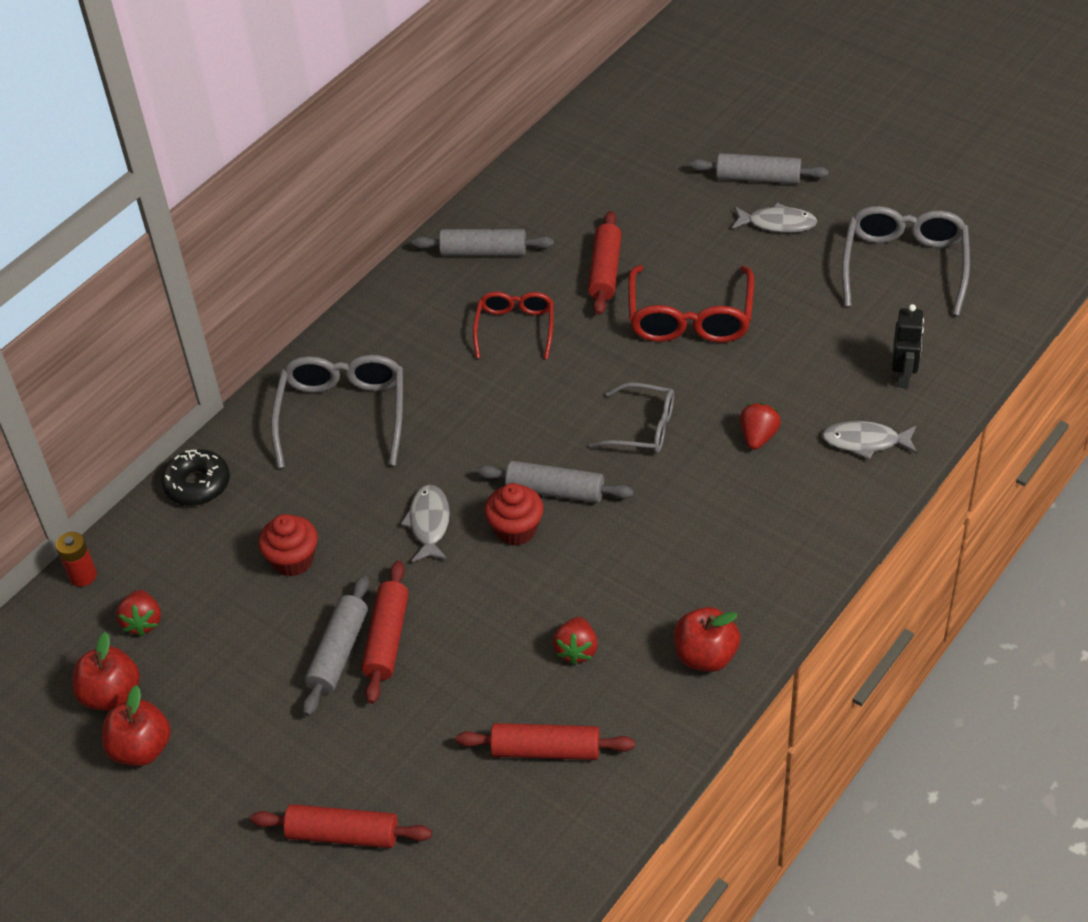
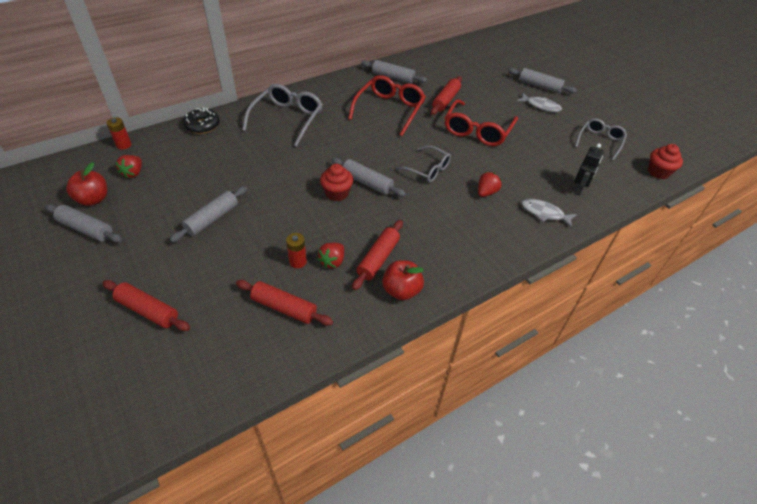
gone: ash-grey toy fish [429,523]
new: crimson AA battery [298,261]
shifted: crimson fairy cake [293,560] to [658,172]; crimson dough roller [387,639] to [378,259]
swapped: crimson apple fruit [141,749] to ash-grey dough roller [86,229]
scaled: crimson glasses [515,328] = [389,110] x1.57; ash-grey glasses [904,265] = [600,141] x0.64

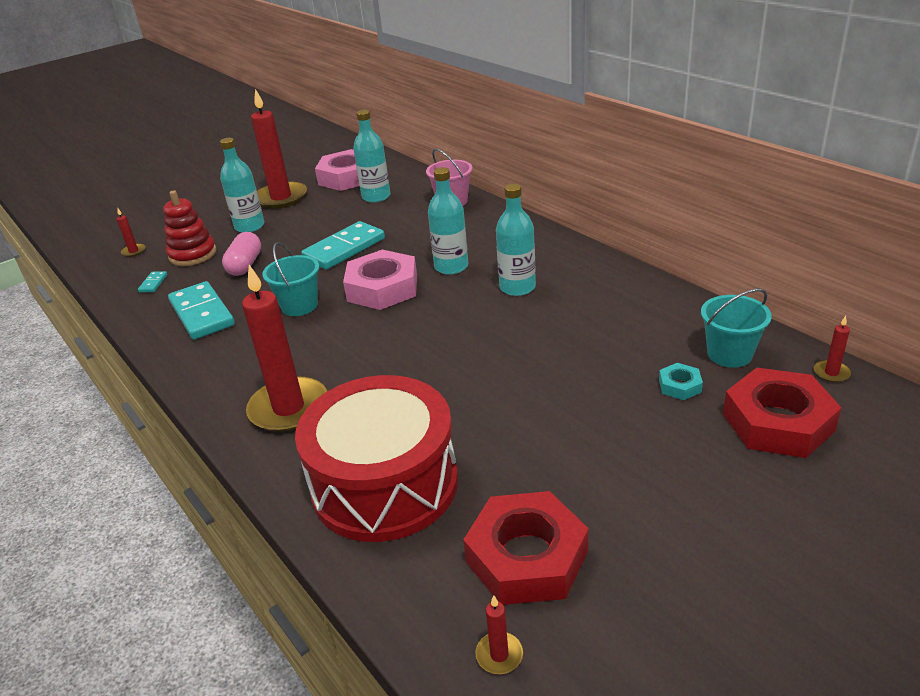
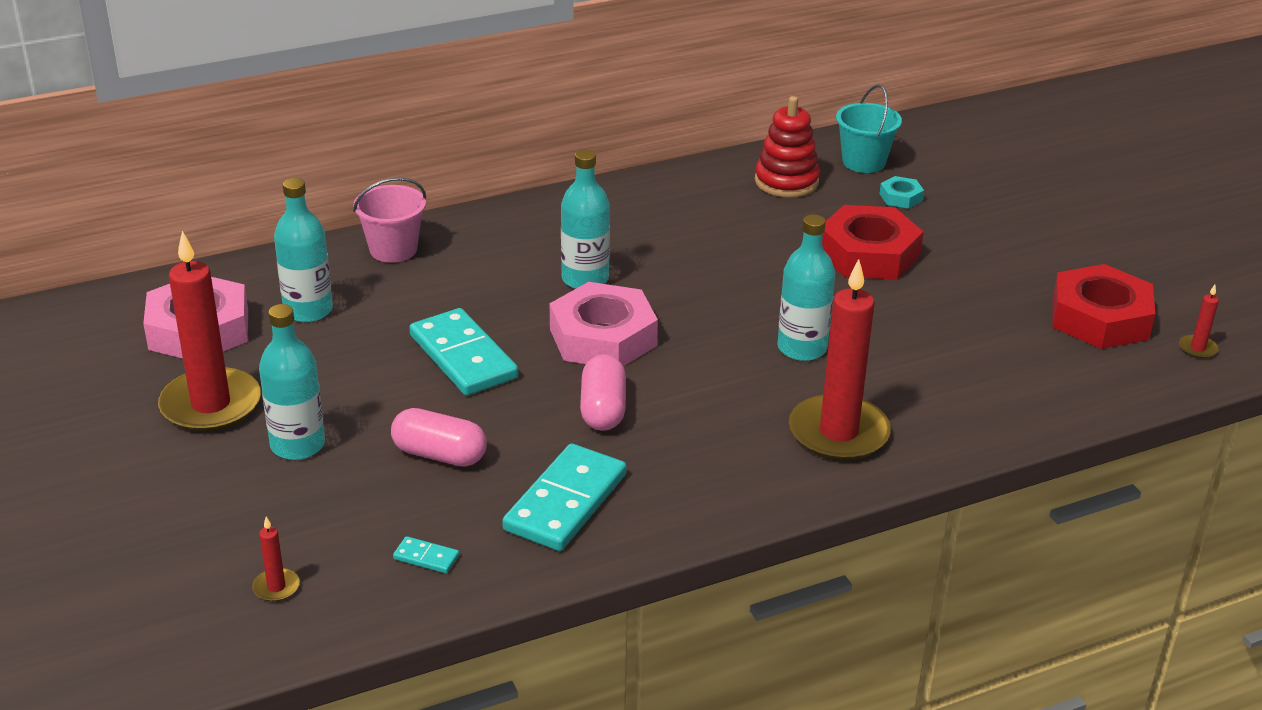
gone: crimson snare drum [385,484]; crimson candle [831,373]
shifted: crimson ring stacker [193,254] to [786,181]; aqua bottle [517,287] to [802,348]; crimson hexagon nut [777,422] to [868,254]
swapped: aqua pail [299,305] to pink pill shape [603,409]
rotated: aqua domino [201,314] = [566,502] 45 degrees counterclockwise

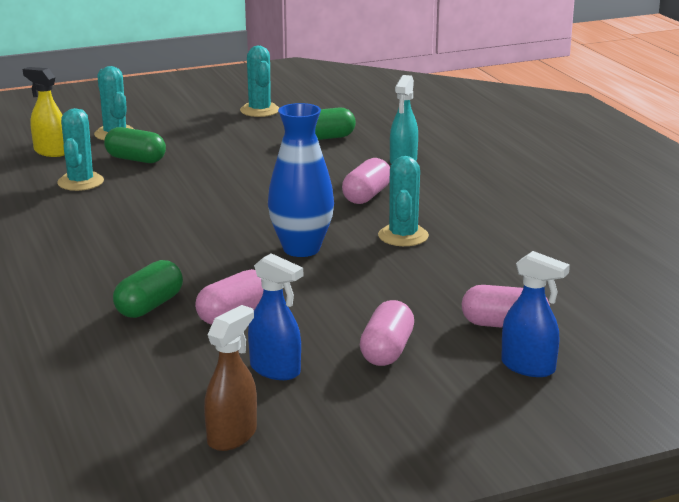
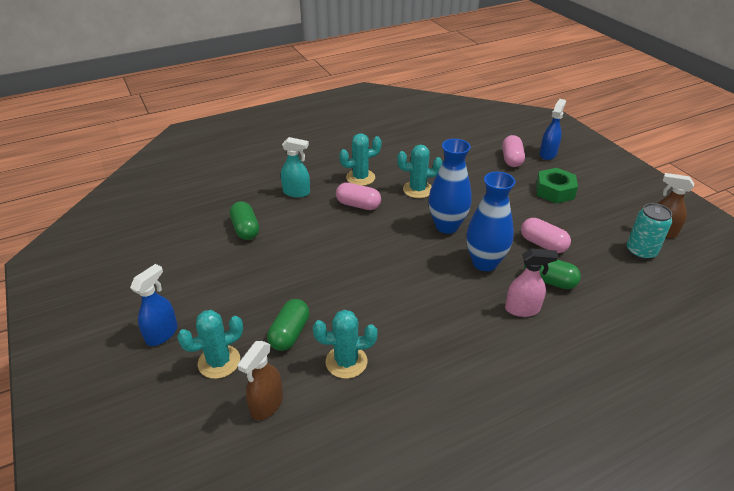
new: royal blue tall vase [484,263]; pink sprayer [522,309]; aqua soda can [641,251]
shifted: aqua cactus [259,110] to [360,178]; royal blue sprayer [275,370] to [162,334]
swapped: pink pill shape [387,351] to emerald hexagon nut [554,191]
repainted: yellow sprayer [50,152] to dark brown sprayer [266,405]

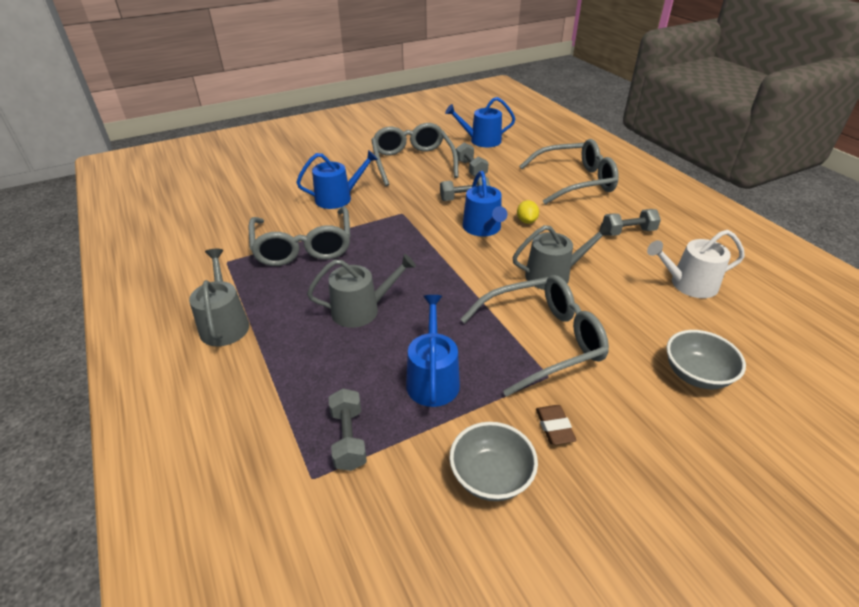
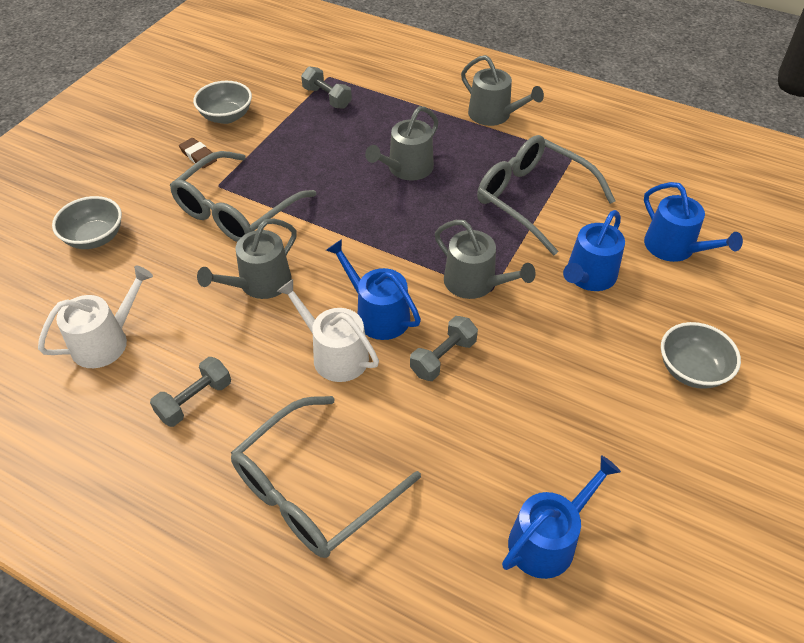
gone: ash-grey glasses [412,162]; ash-grey dumbbell [471,169]
new: ash-grey watering pot [475,283]; ash-grey bowl [691,370]
shifted: royal blue watering pot [432,378] to [674,248]
swapped: yellow lemon [526,221] to white watering pot [334,354]

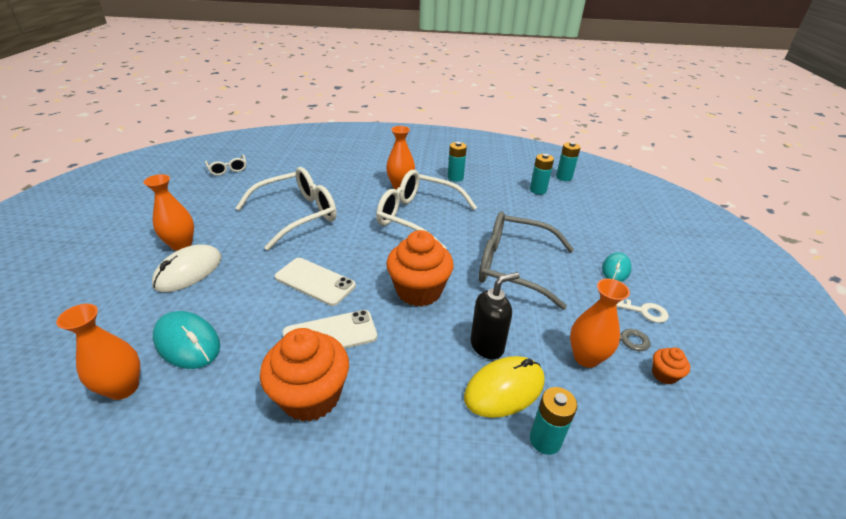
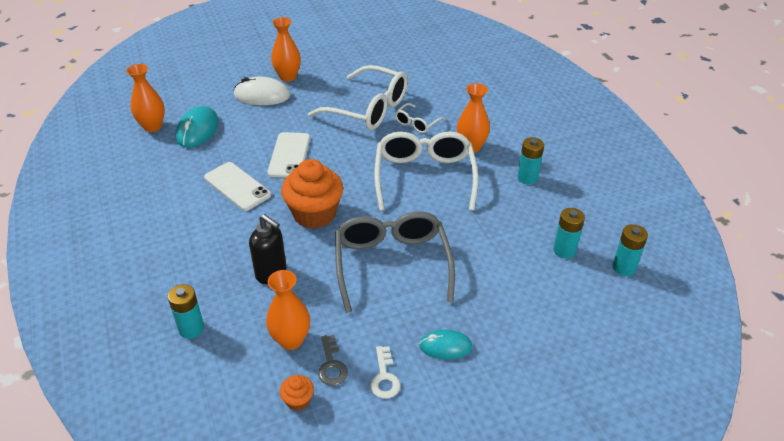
gone: orange fairy cake [311,396]; yellow PC mouse [504,389]
shifted: white glasses [228,169] to [416,123]

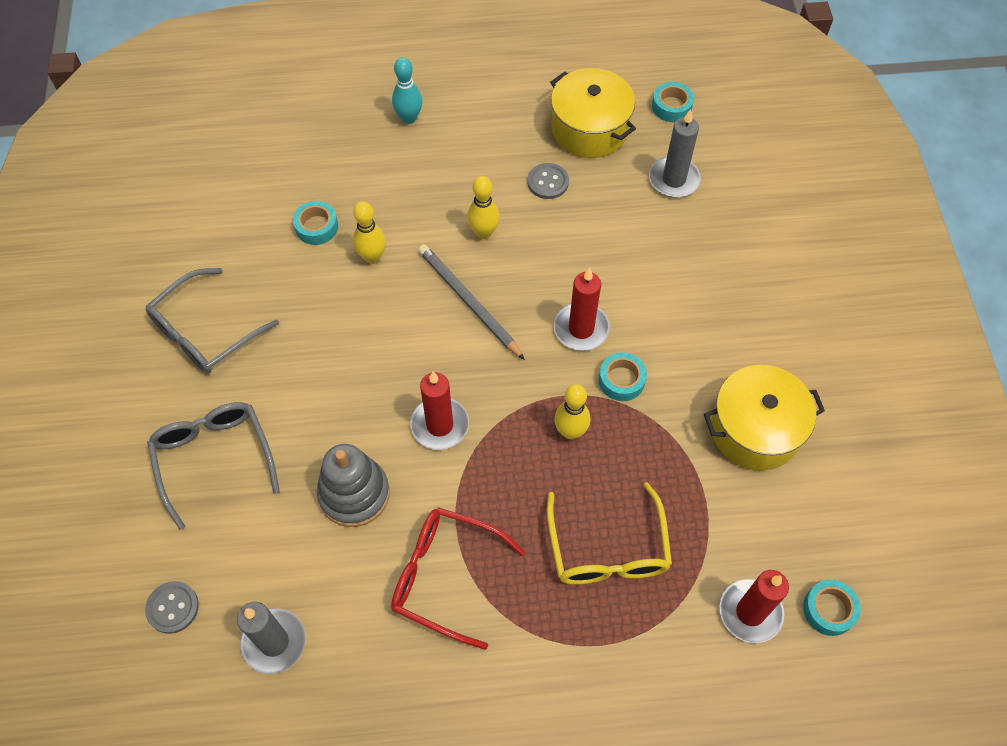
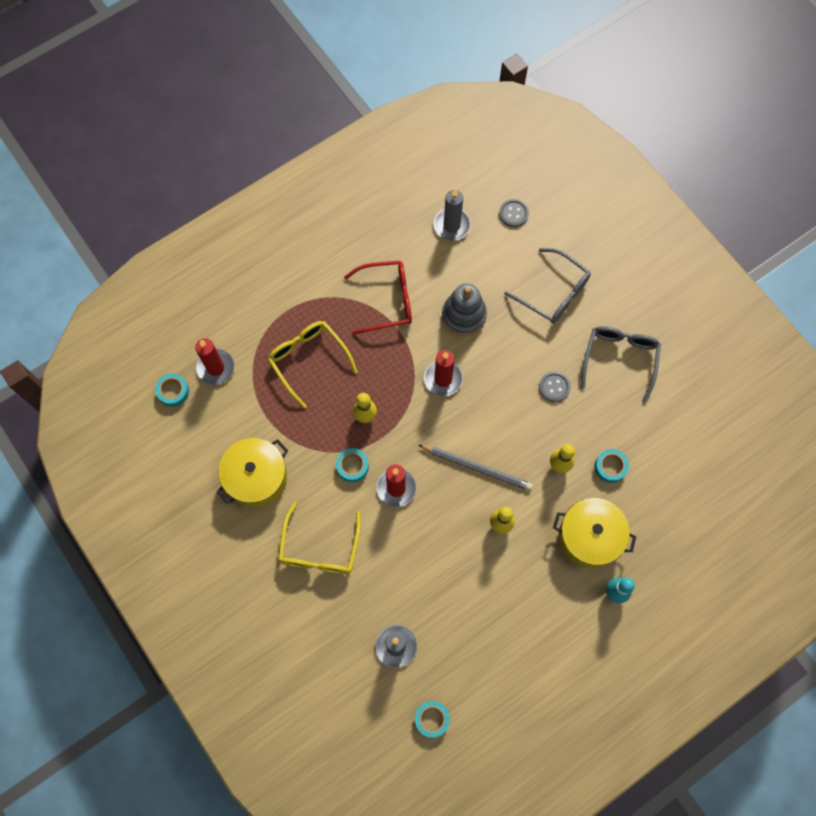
new: yellow glasses [319,548]
shifted: ash-grey sewing button [548,182] to [554,387]; yellow stockpot [589,129] to [589,537]

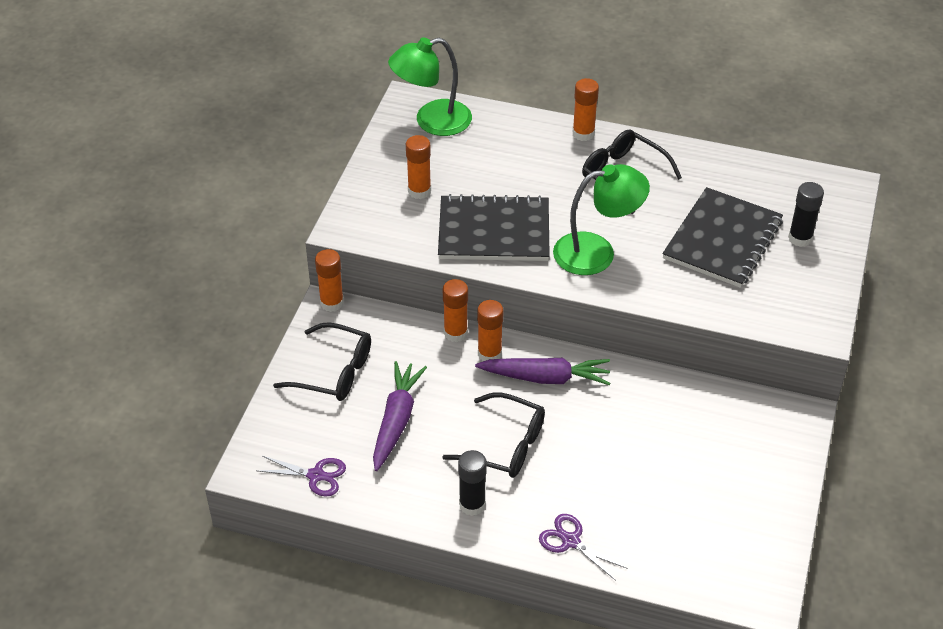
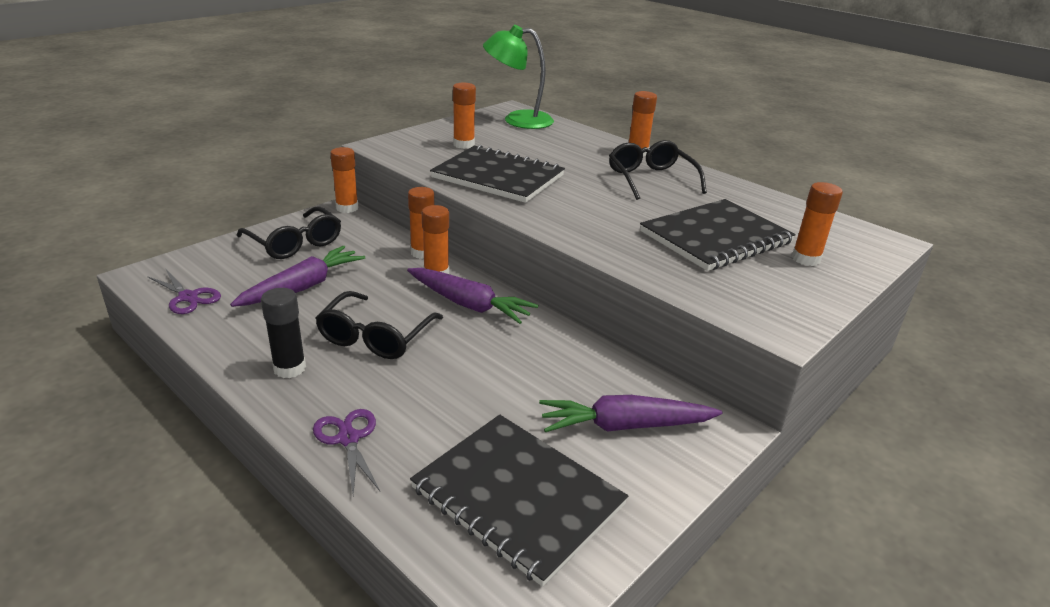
gone: emerald reading lamp [597,252]
new: black notepad [518,496]; violet root vegetable [625,426]
repainted: black glue stick [800,238] to orange glue stick [806,259]
rotated: black glasses [505,445] = [375,337] 60 degrees clockwise

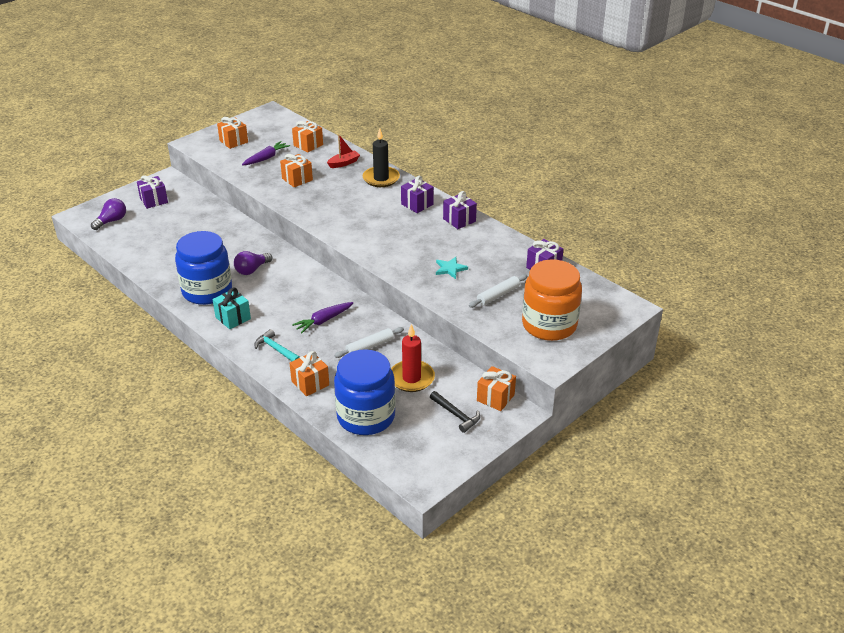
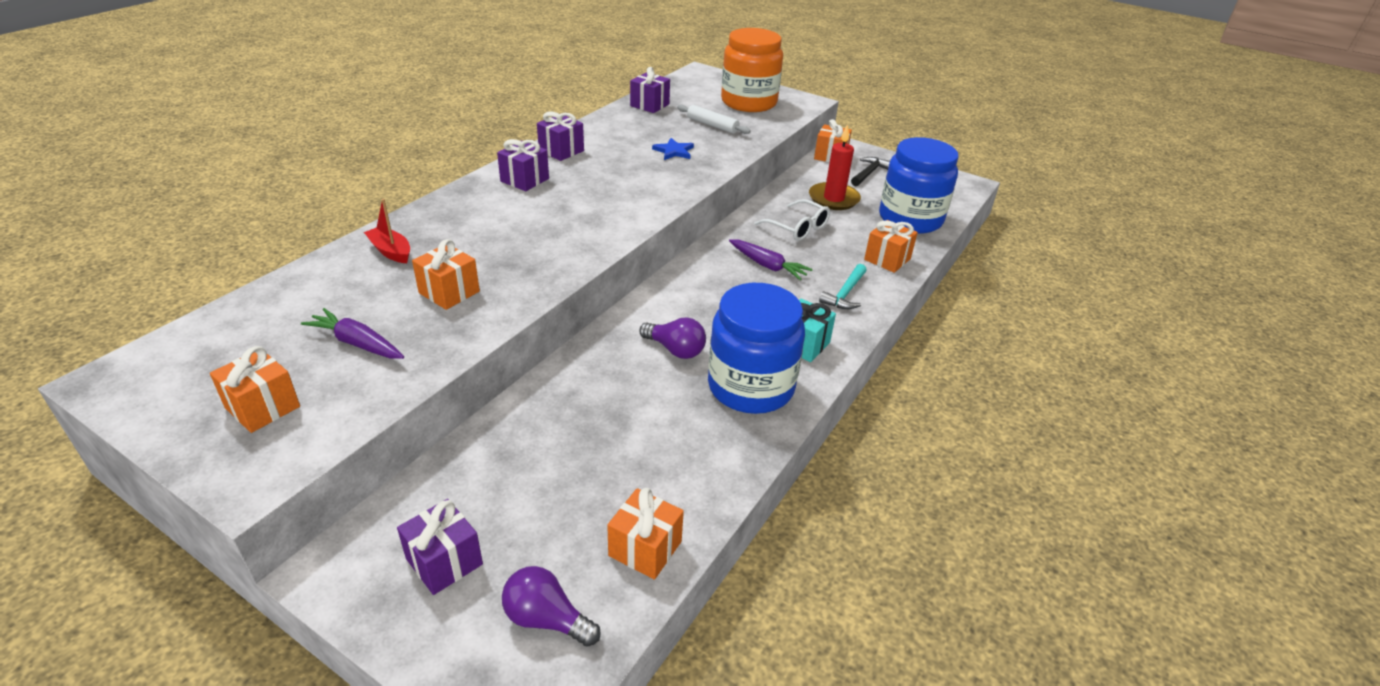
gone: black candle [381,179]
shifted: orange gift [308,145] to [645,548]
swapped: white dough roller [370,346] to white glasses [798,228]
repainted: aqua star shape [450,269] to royal blue star shape [674,151]

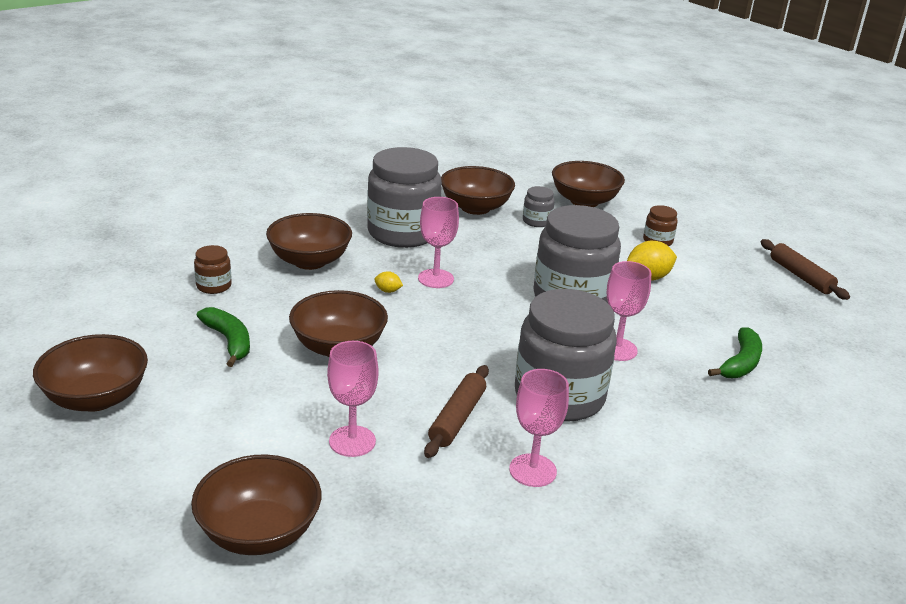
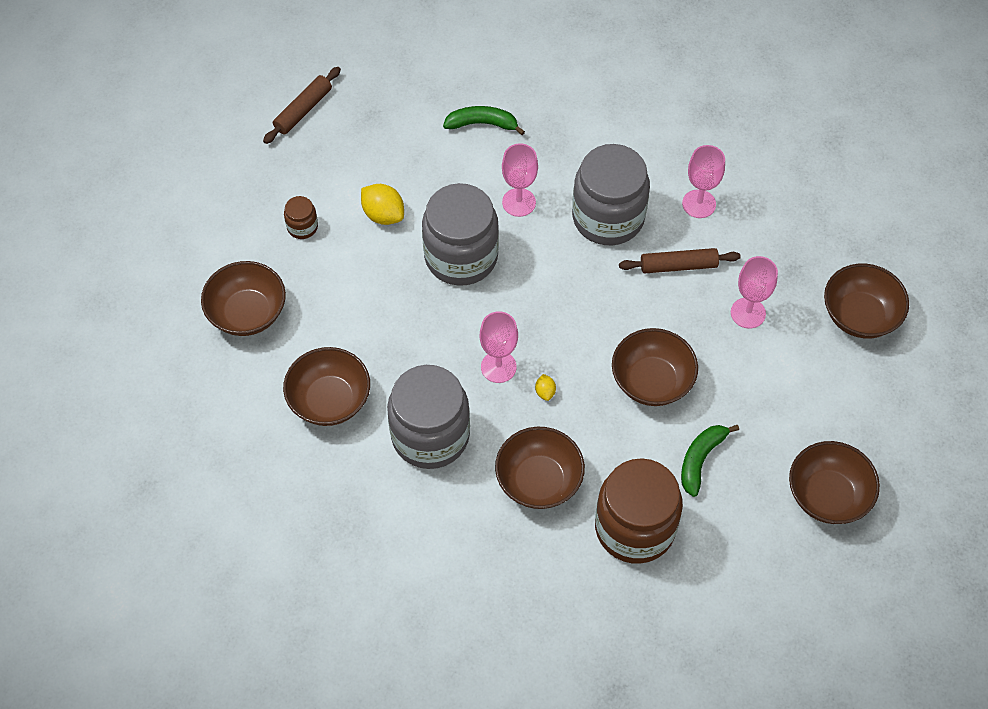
gone: ash-grey jam jar [537,221]
scaled: dark brown jam jar [214,286] = [635,528] x2.32

